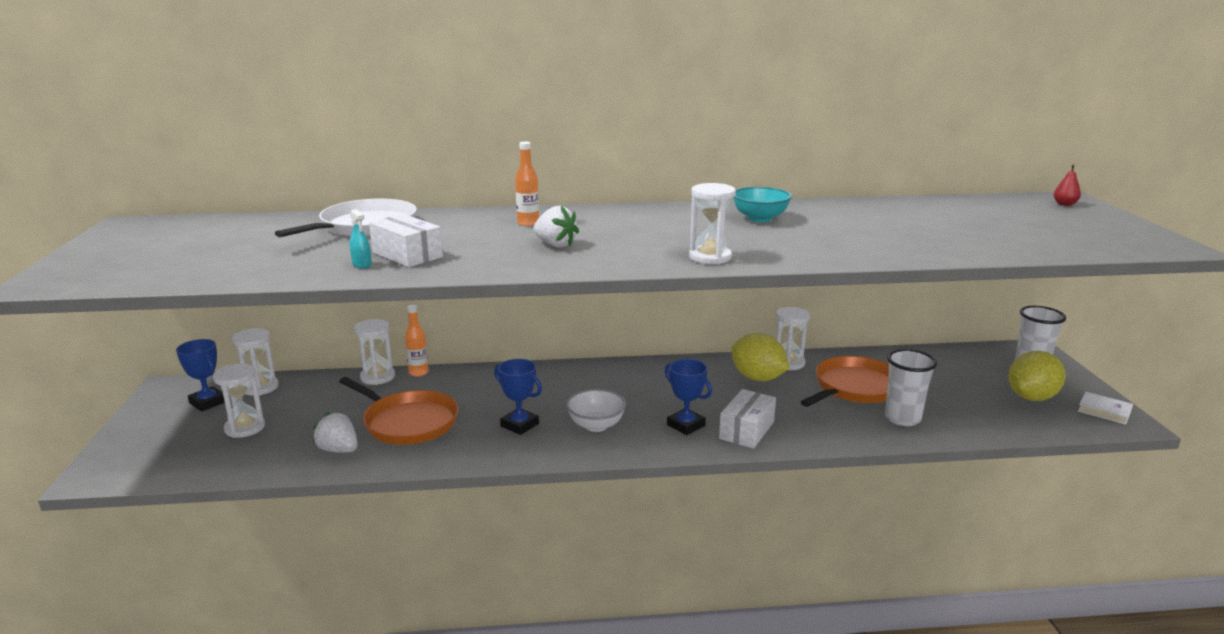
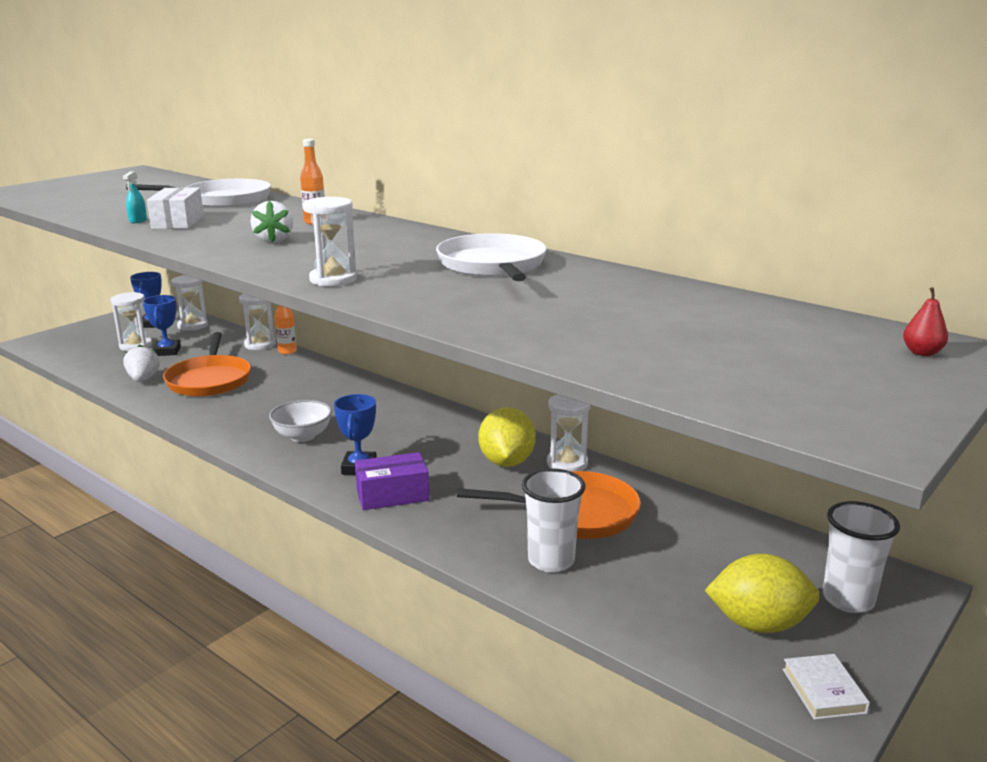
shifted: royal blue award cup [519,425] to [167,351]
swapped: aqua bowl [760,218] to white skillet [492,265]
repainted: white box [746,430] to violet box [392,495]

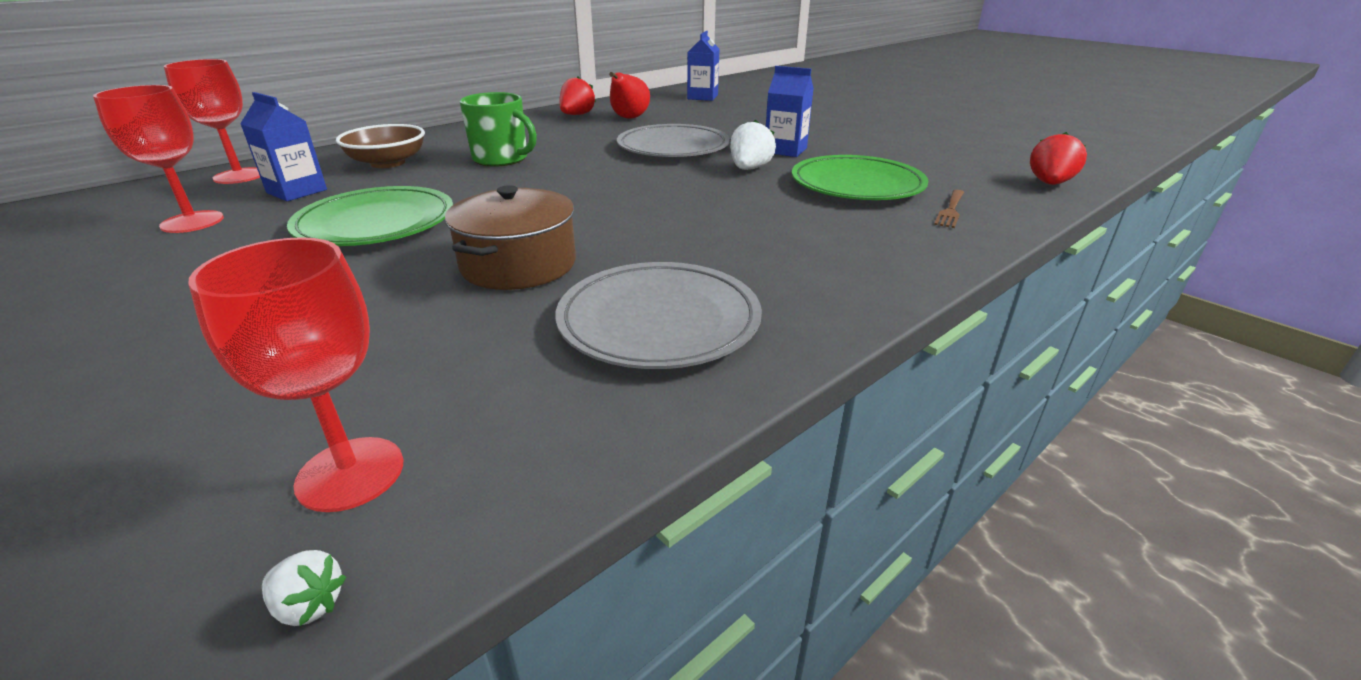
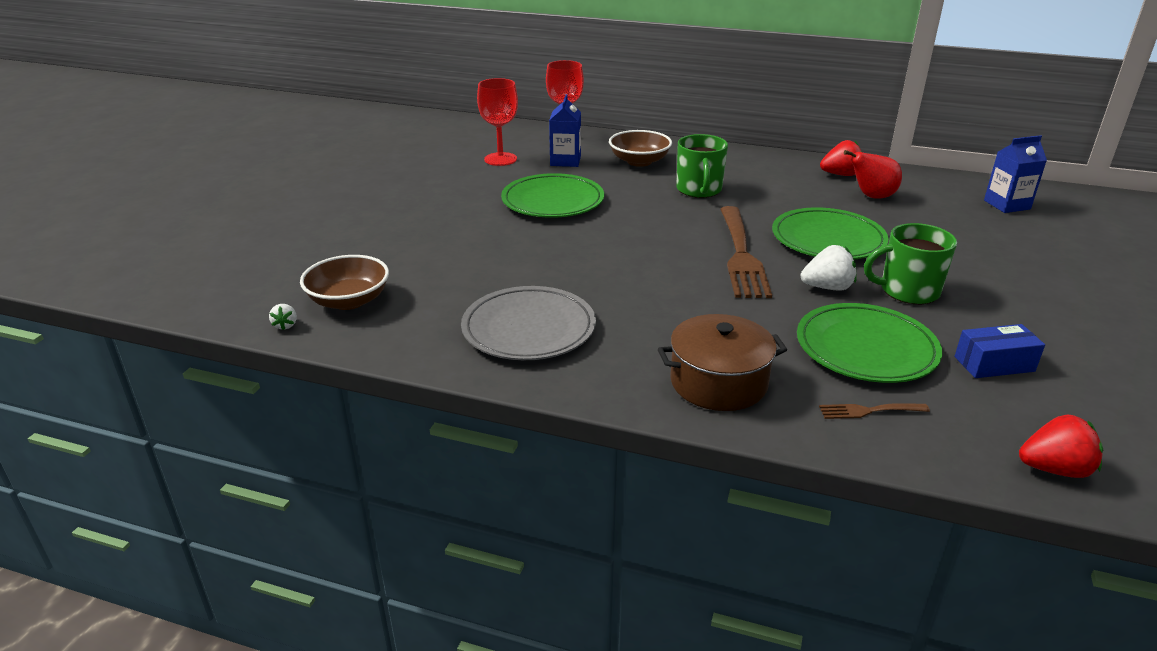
new: dark brown table fork [741,255]; royal blue box [994,364]
shifted: dark brown stockpot [518,264] to [718,382]
swapped: crimson goblet [350,473] to dark brown bowl [349,300]; royal blue carton [785,150] to emerald mug [907,291]
repainted: ash-grey flat dish [673,147] to emerald flat dish [828,239]

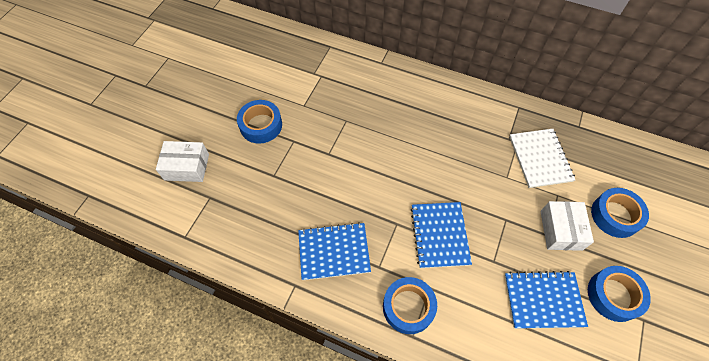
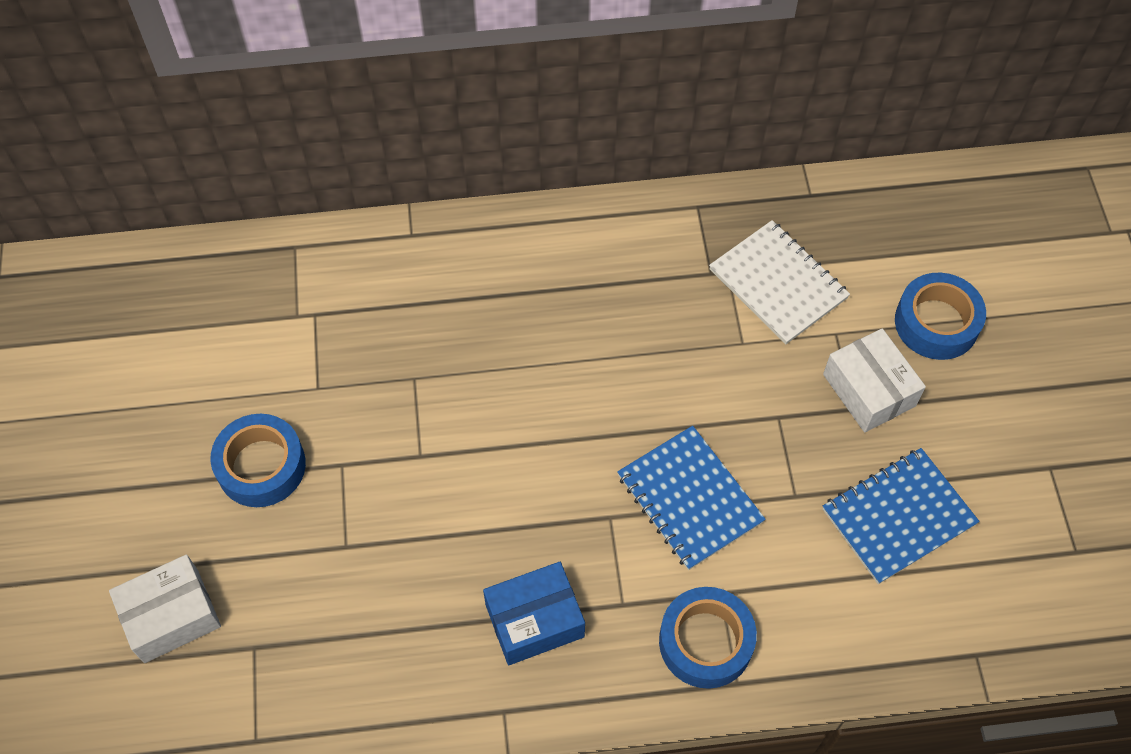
gone: royal blue roll of tape [613,295]
swapped: royal blue notepad [334,252] to royal blue box [534,620]

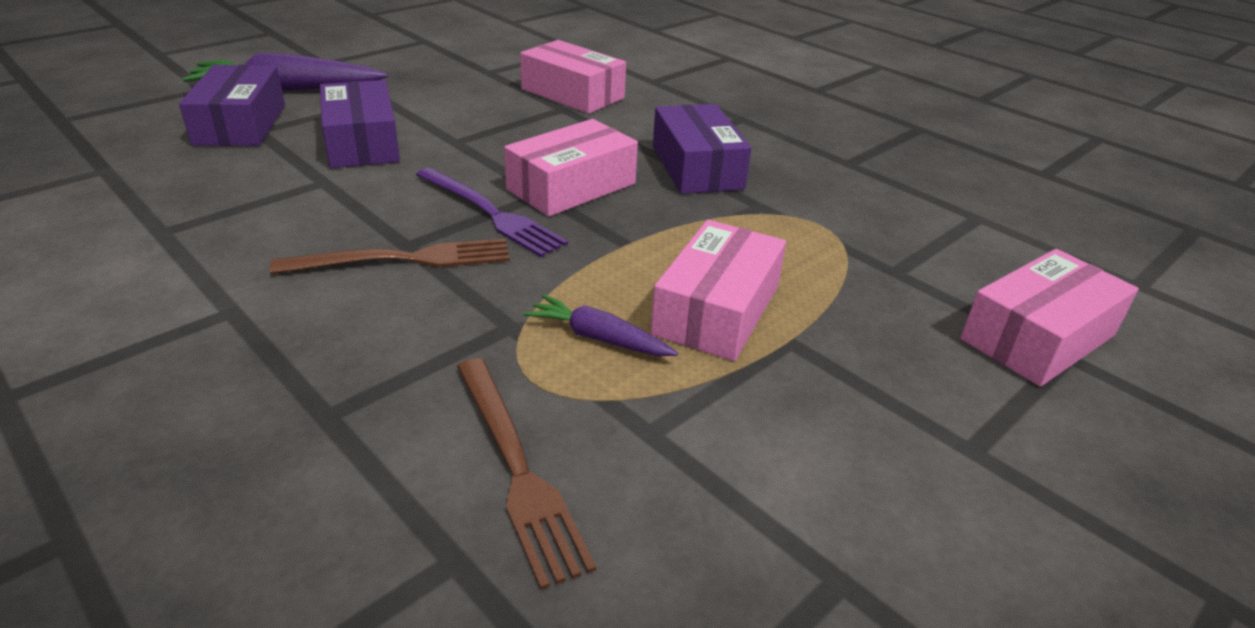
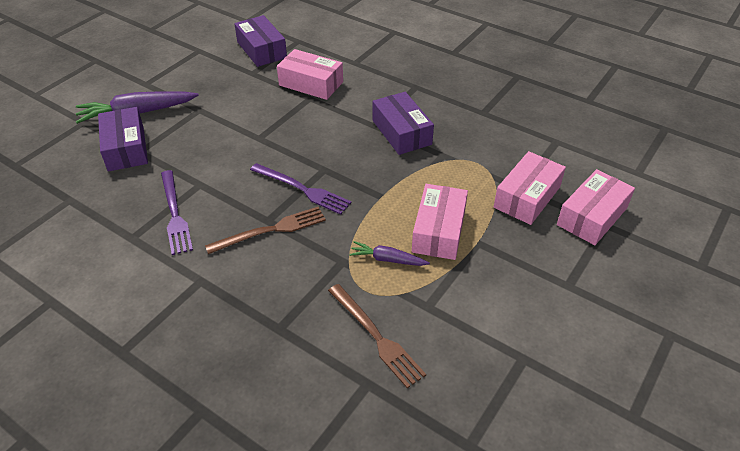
new: violet table fork [175,214]
shifted: violet box [362,142] to [261,50]; pink box [571,186] to [527,197]

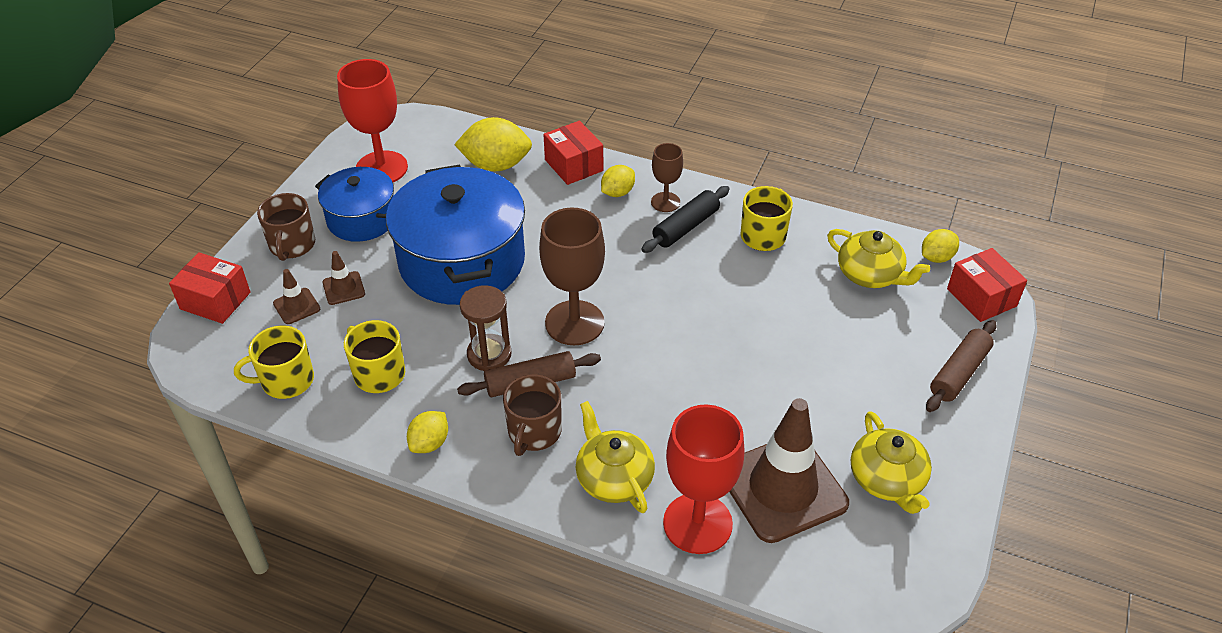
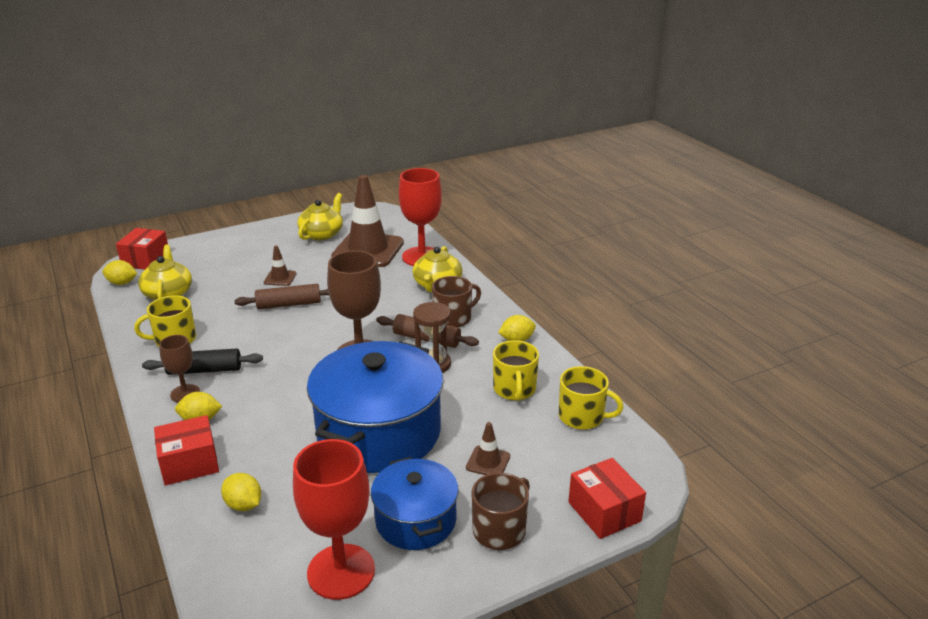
shifted: dark brown road cone [296,306] to [280,278]; dark brown dough roller [959,373] to [289,304]
rotated: crimson box [574,165] = [189,463] 60 degrees clockwise
scaled: yellow lemon [496,165] = [244,505] x0.57

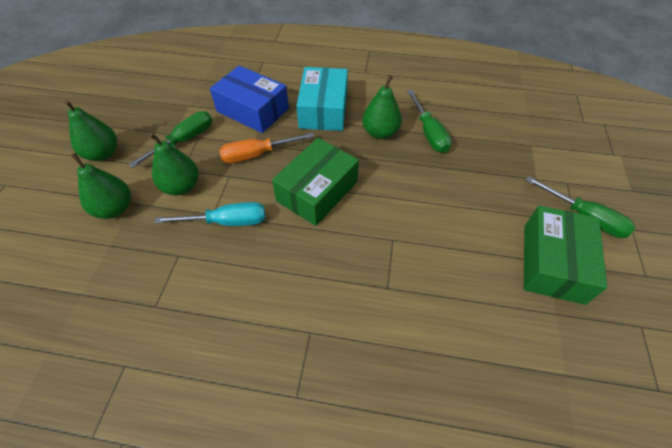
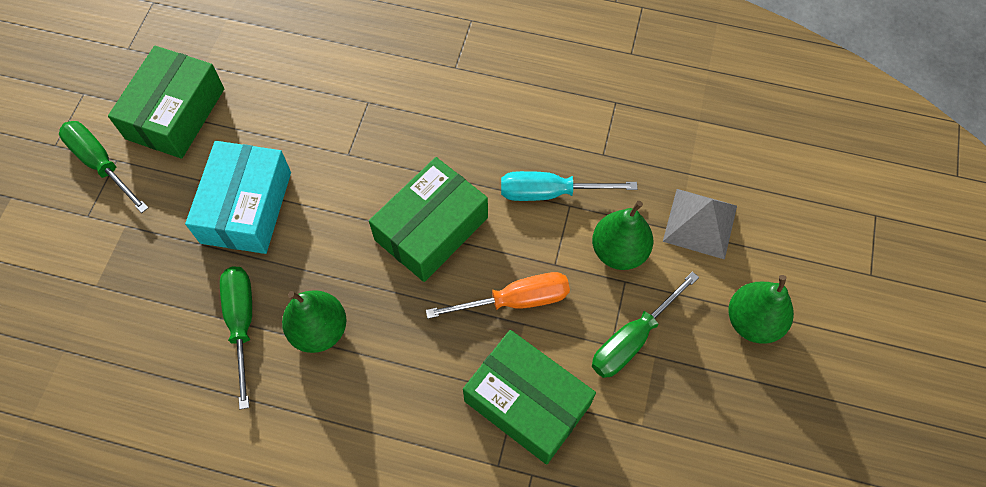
shifted: aqua box [323,110] to [246,207]
swapped: emerald toy pear [115,209] to ash-grey solid pyramid [700,223]
repainted: royal blue box [252,110] to emerald box [527,402]

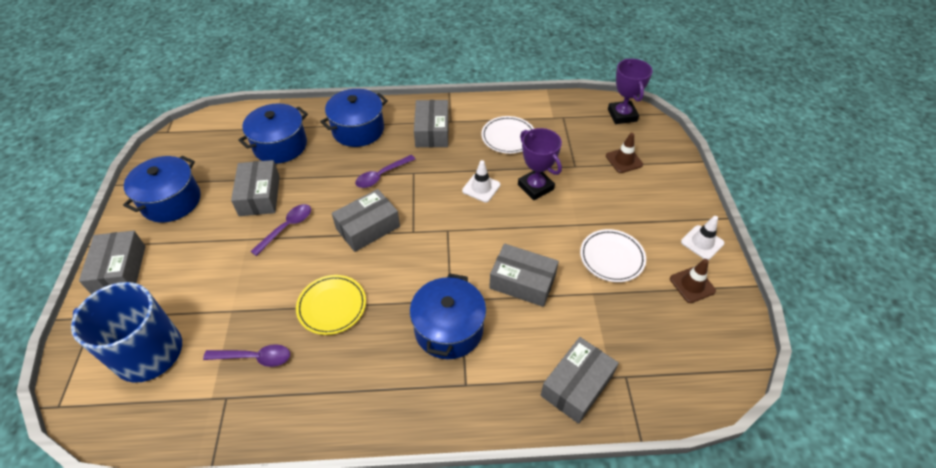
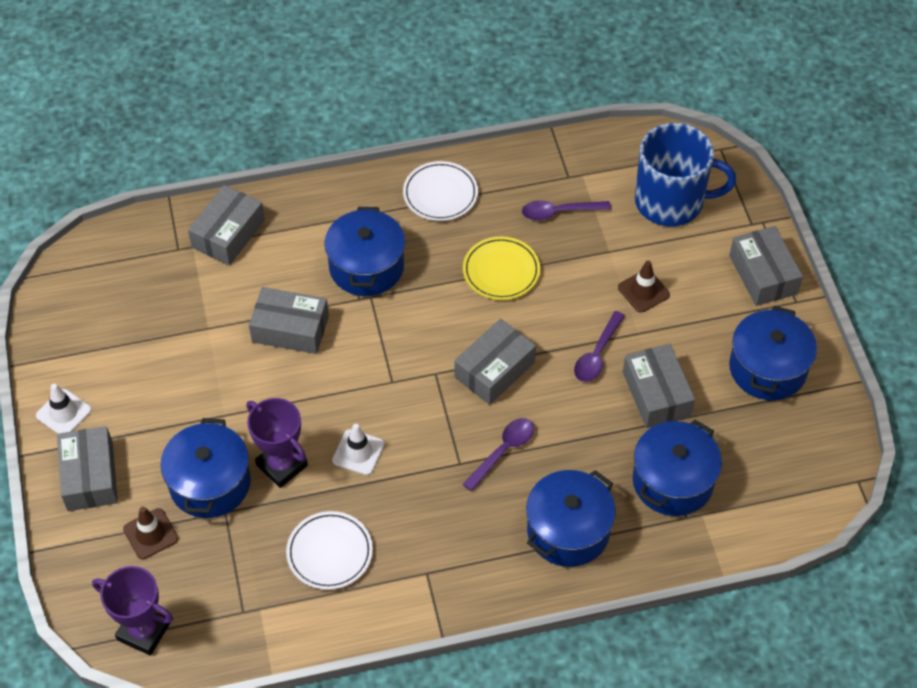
new: royal blue stockpot [210,483]
shifted: ash-grey box [432,131] to [90,476]; white flat dish [612,257] to [440,194]; dark brown road cone [692,285] to [643,291]
rotated: violet award cup [622,115] = [143,631] 45 degrees counterclockwise

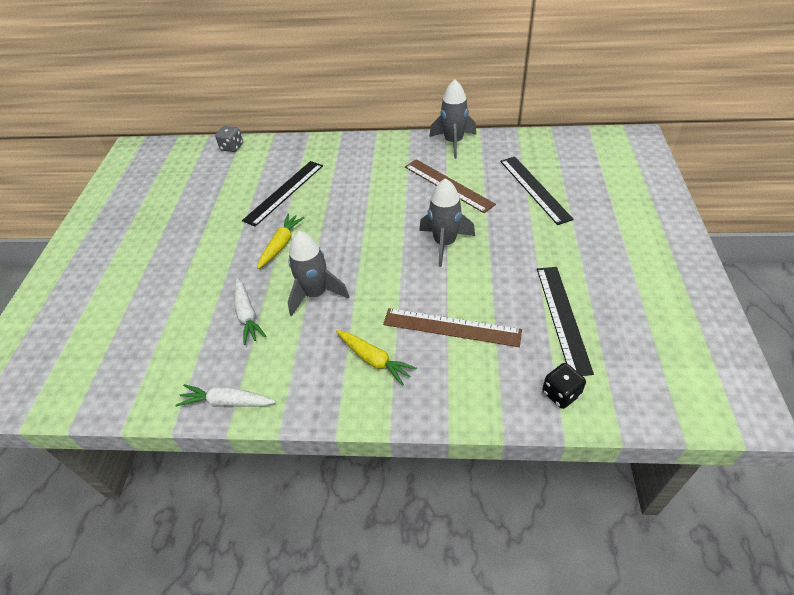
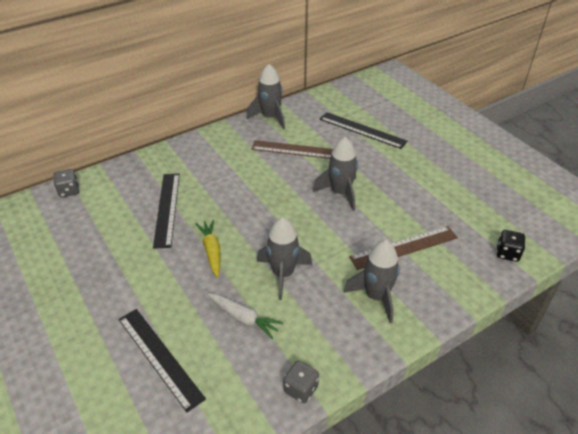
shifted: black measuring stick [563,317] to [160,357]
swapped: white root vegetable [227,402] to ash-grey dice [301,389]; yellow root vegetable [374,360] to ash-grey toy rocket [376,296]

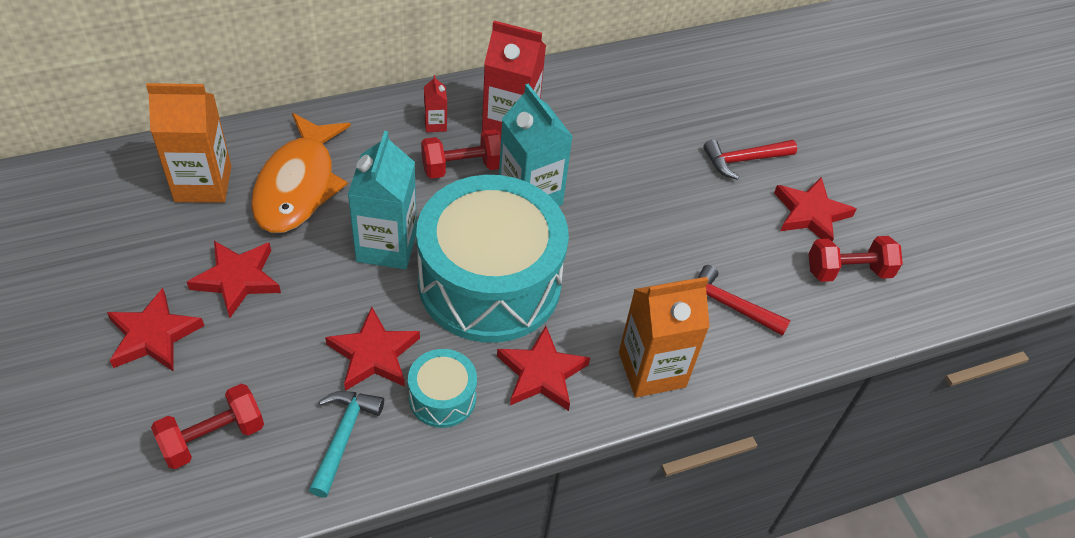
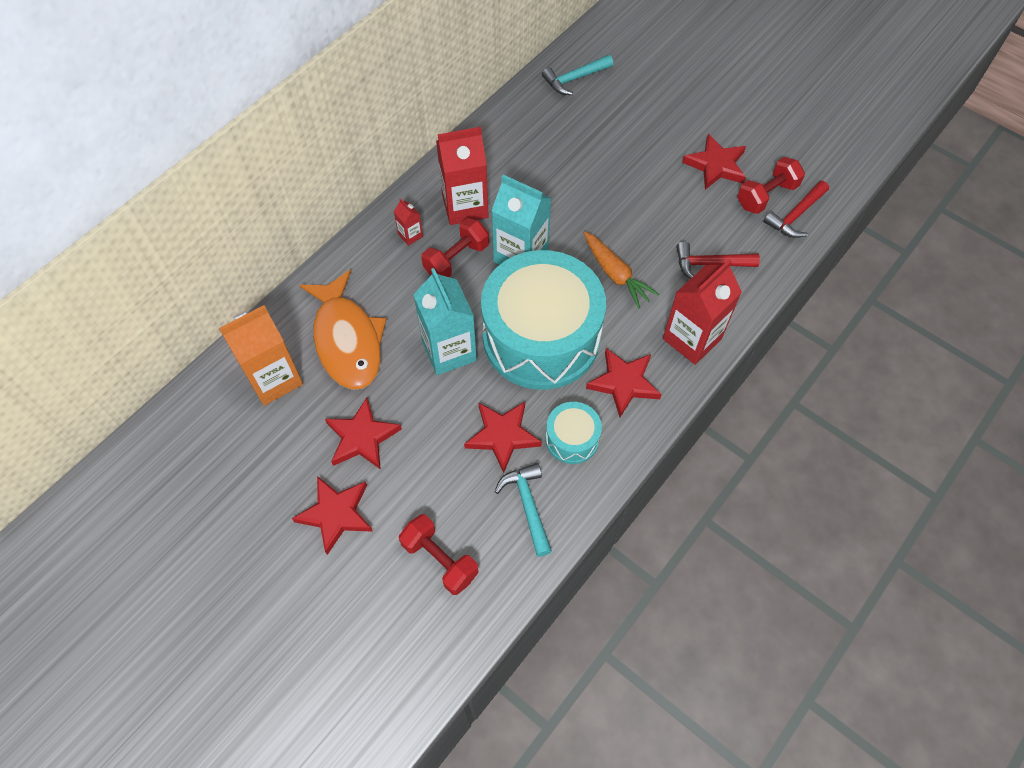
new: aqua carpenter's hammer [574,79]; orange root vegetable [615,274]
shifted: crimson carpenter's hammer [743,160] to [795,216]
repainted: orange carton [652,369] to crimson carton [692,339]
rotated: crimson dumbbell [213,437] = [440,560] 75 degrees counterclockwise

